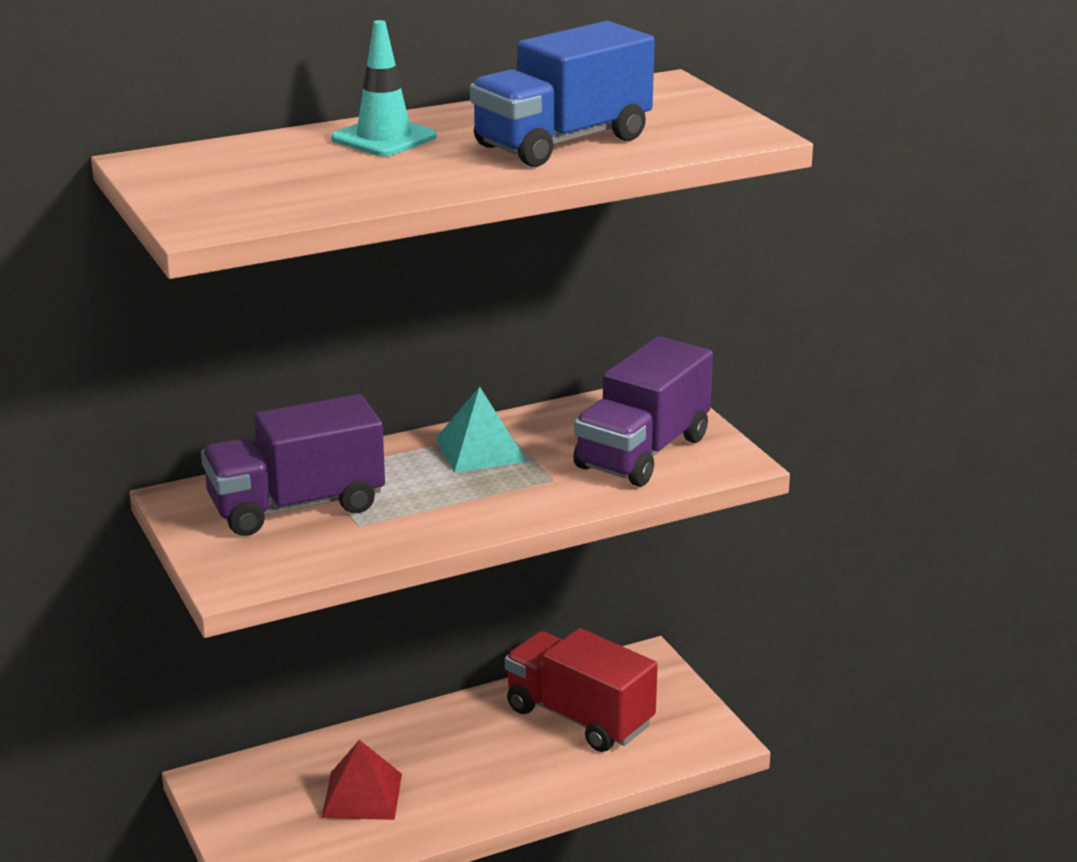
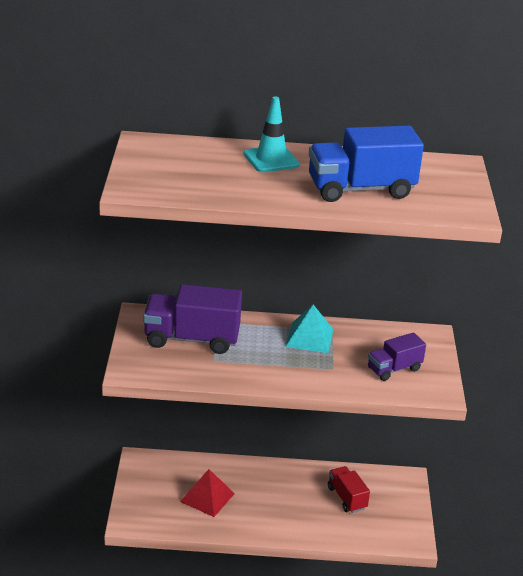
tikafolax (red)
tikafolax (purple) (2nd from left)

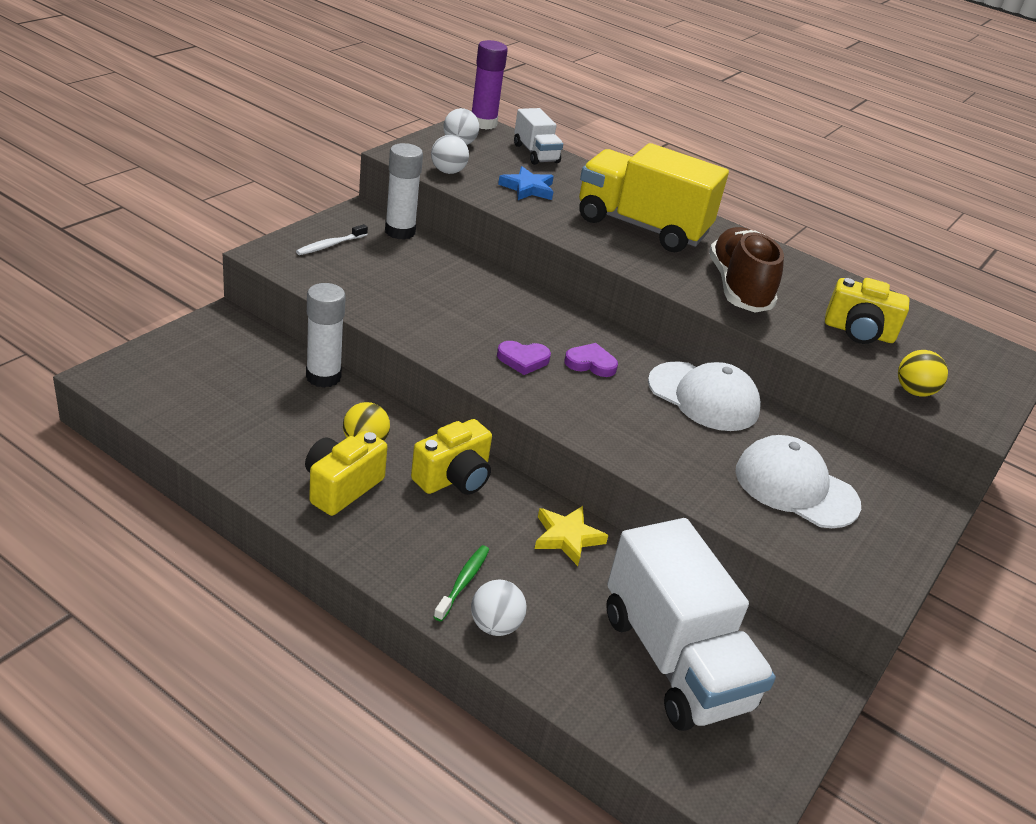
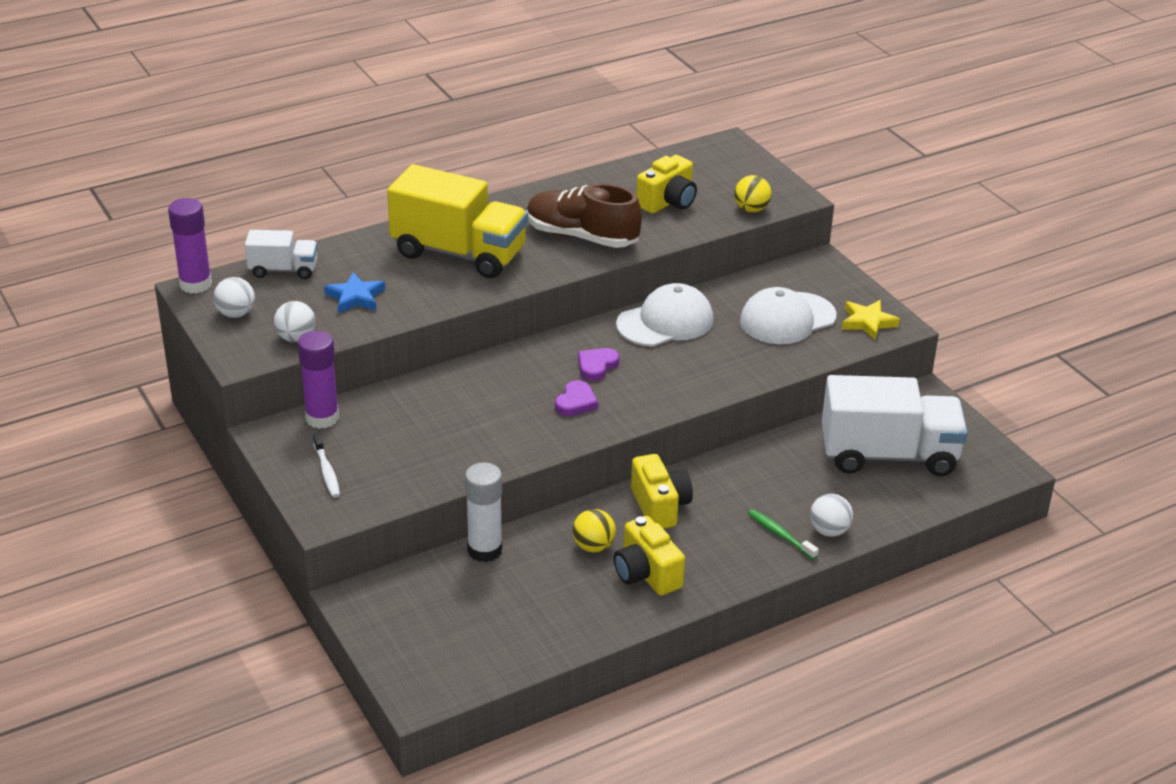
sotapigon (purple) (2nd from left)
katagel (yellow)
tikafolax (yellow)

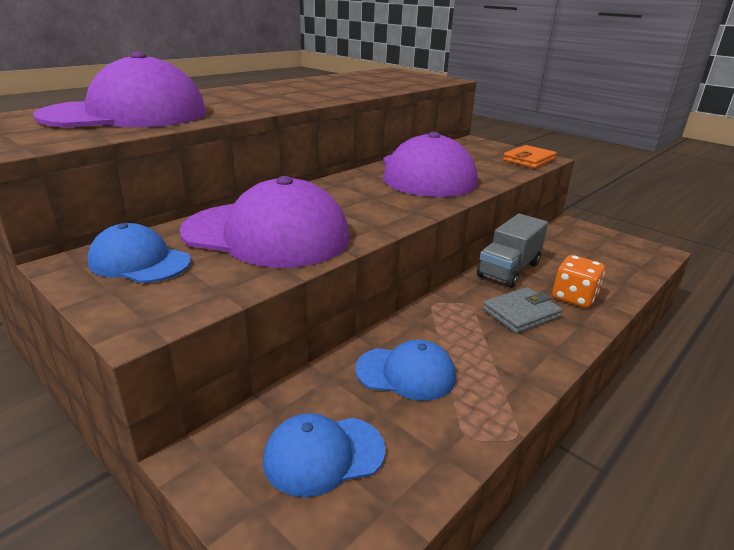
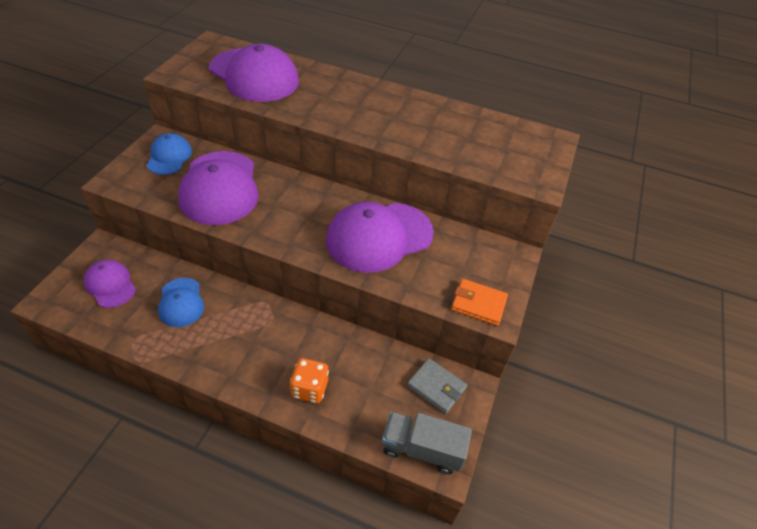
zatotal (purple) (1st from left)
tikafolax (grey)
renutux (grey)

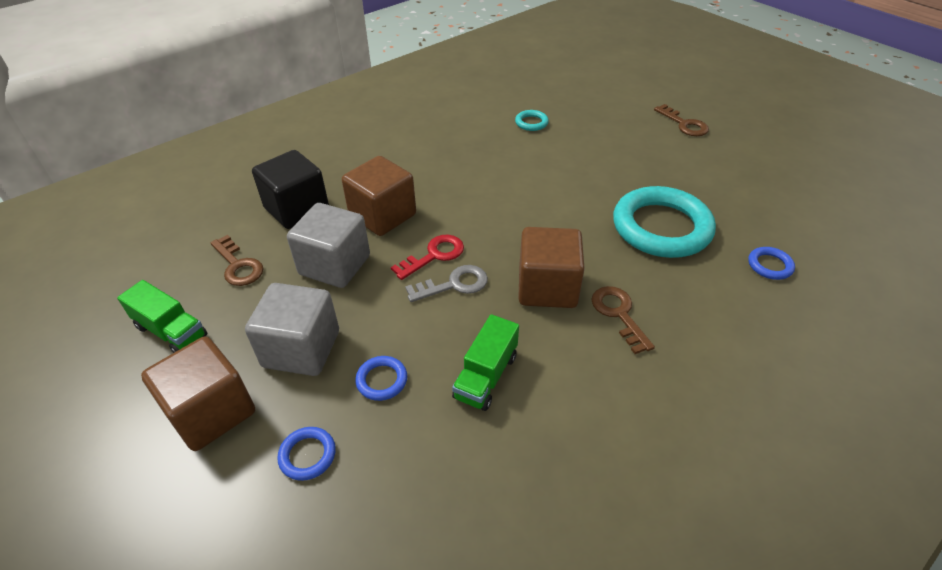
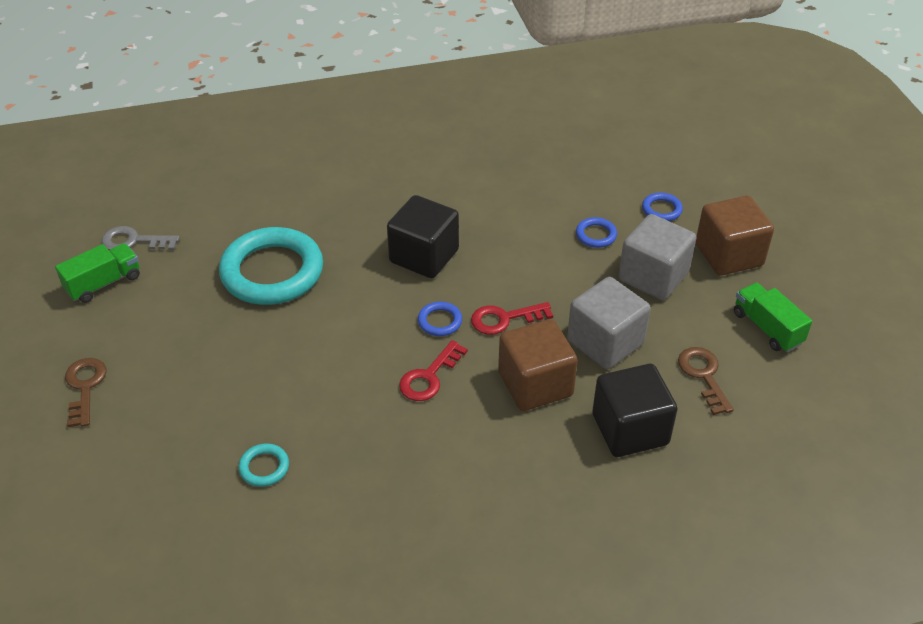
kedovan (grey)
tikafolax (green) (1st from left)
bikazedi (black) (1st from left)
kedovan (brown) (2nd from left in the first image)
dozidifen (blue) (1st from left)
kedovan (red) (1st from left)

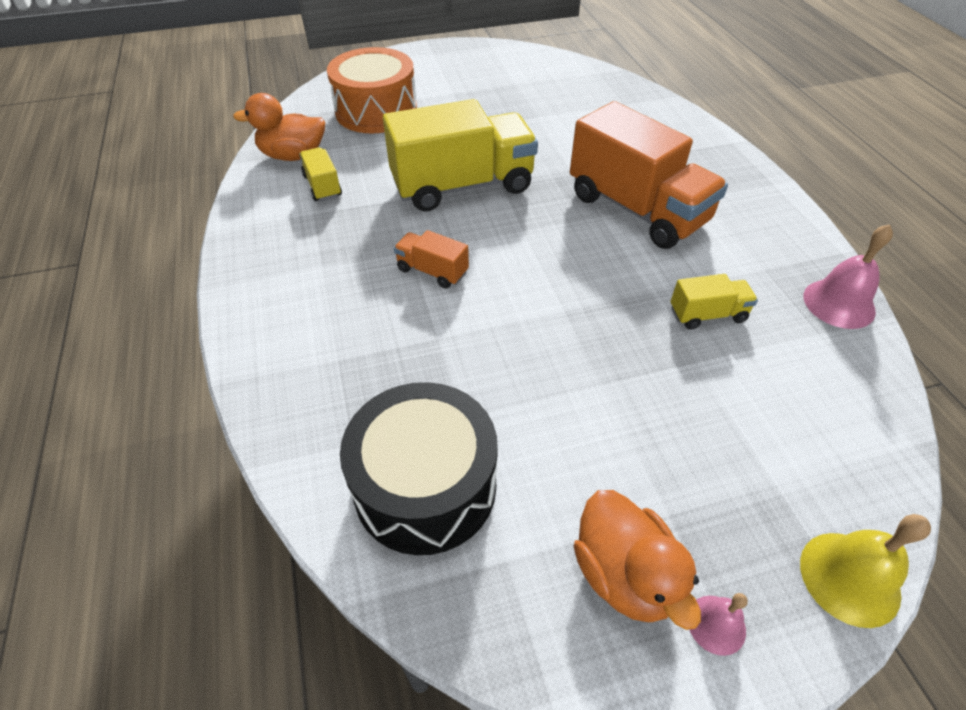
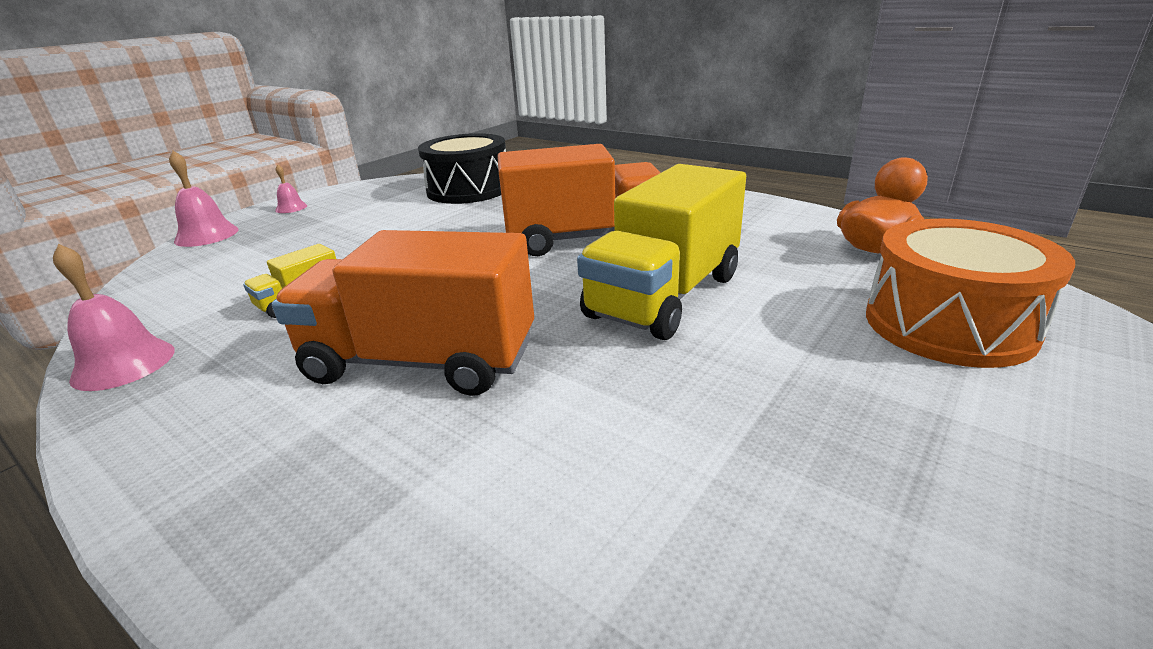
tikafolax (yellow) (1st from left in the first image)
tikafolax (orange) (2nd from left)
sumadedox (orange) (2nd from left in the first image)
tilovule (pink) (2nd from left)

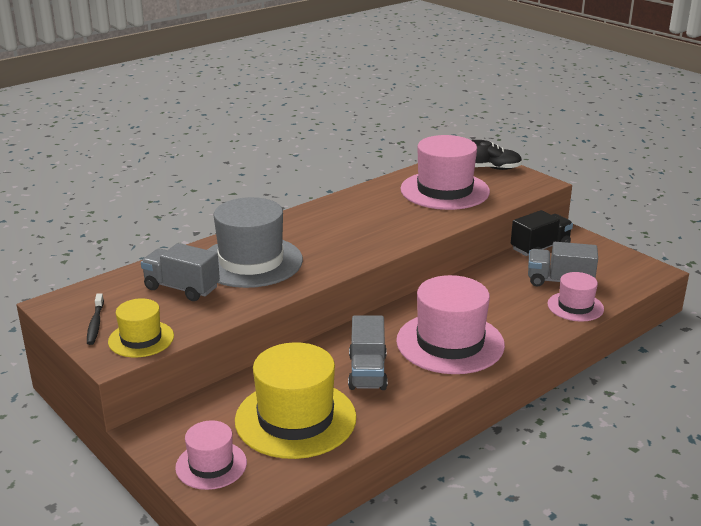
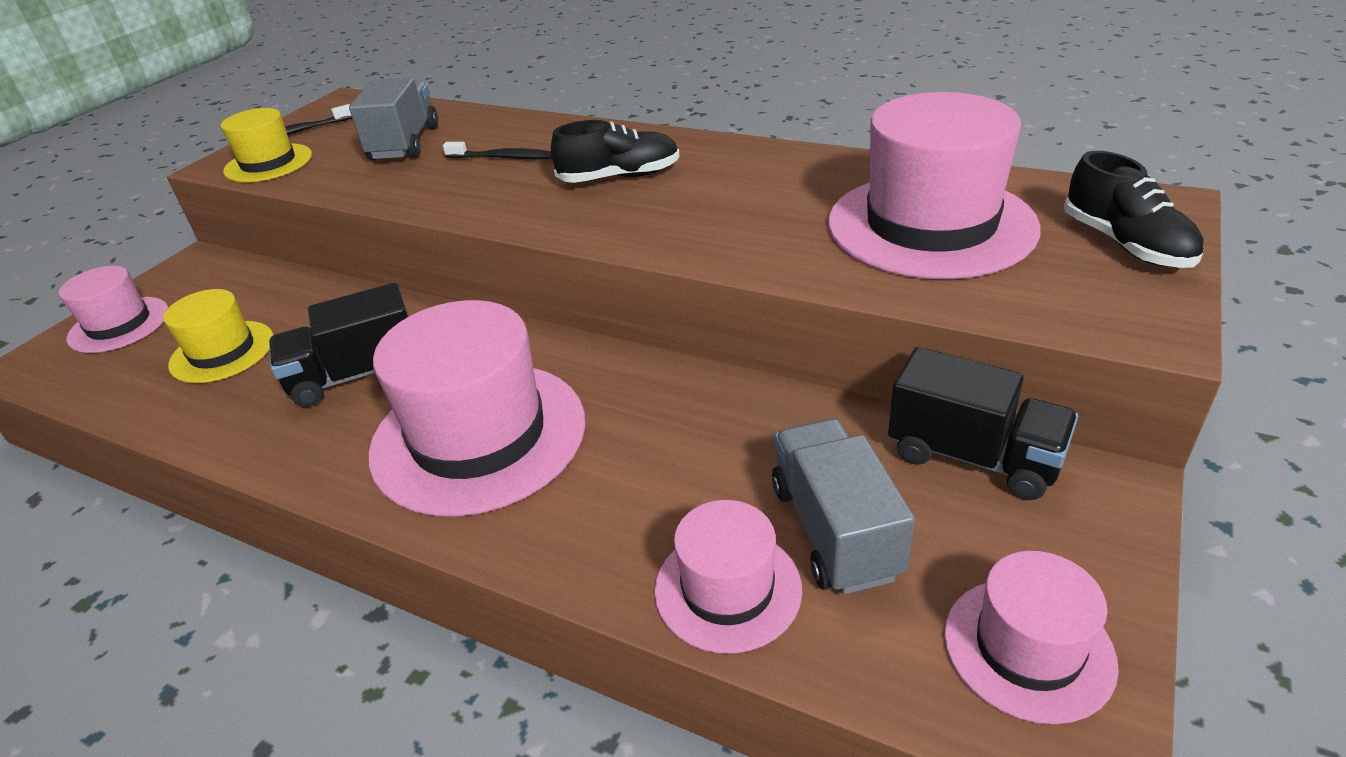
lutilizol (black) (2nd from left)
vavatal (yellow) (1st from left)
tikafolax (black) (1st from left)
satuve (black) (1st from left)
vavatal (pink) (5th from left)

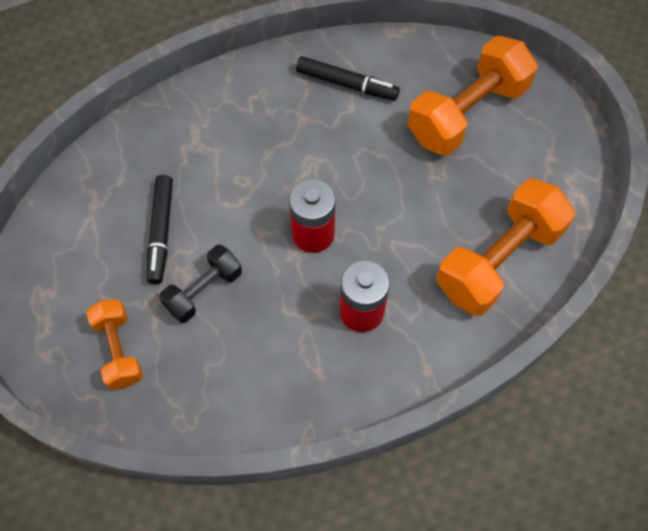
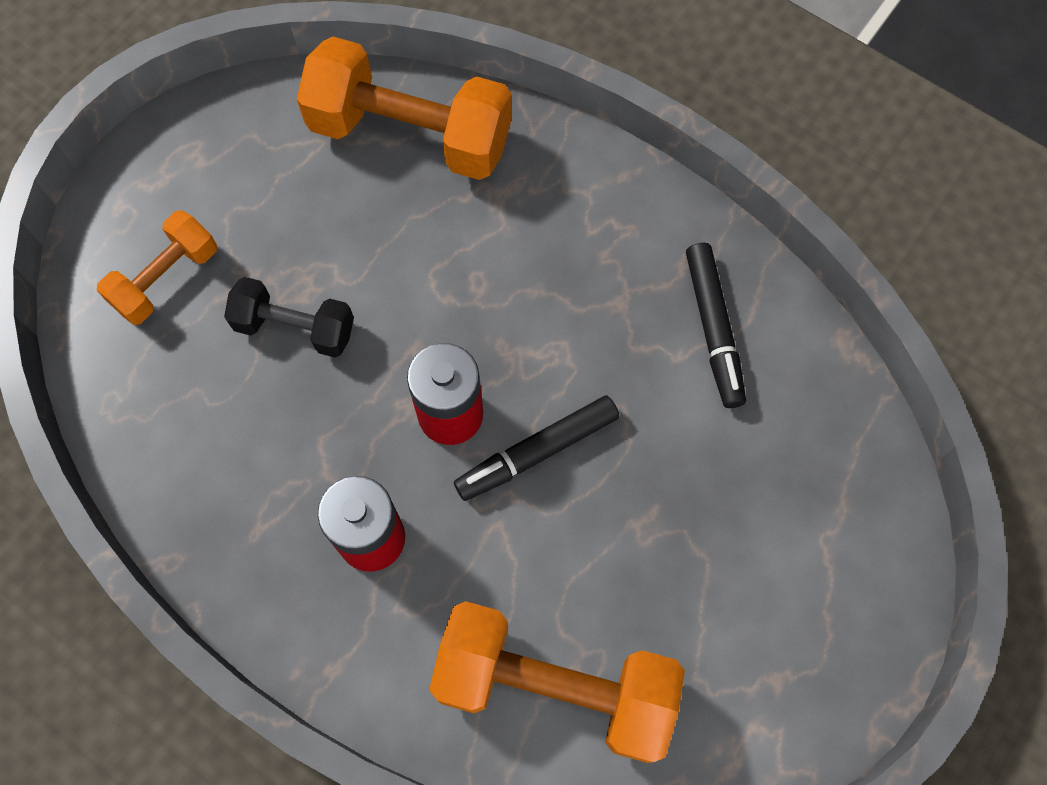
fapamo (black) (1st from left)
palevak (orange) (2nd from left)

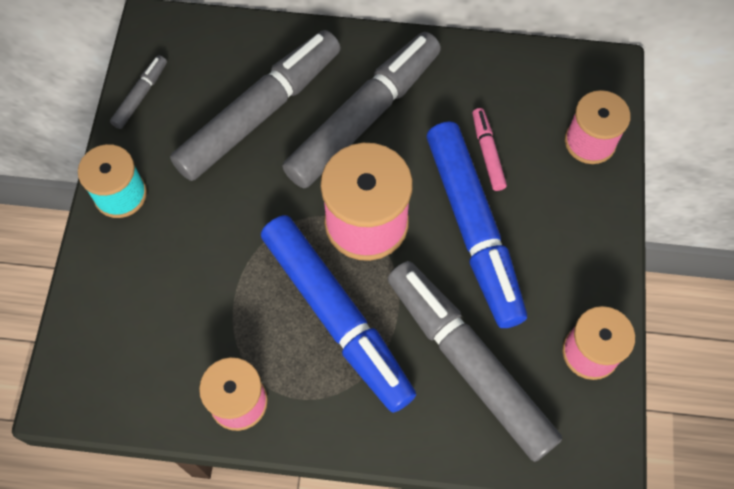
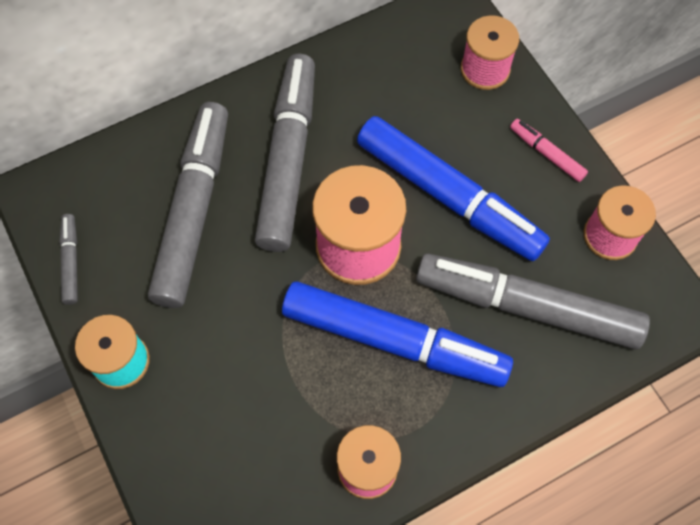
fapamo (pink)

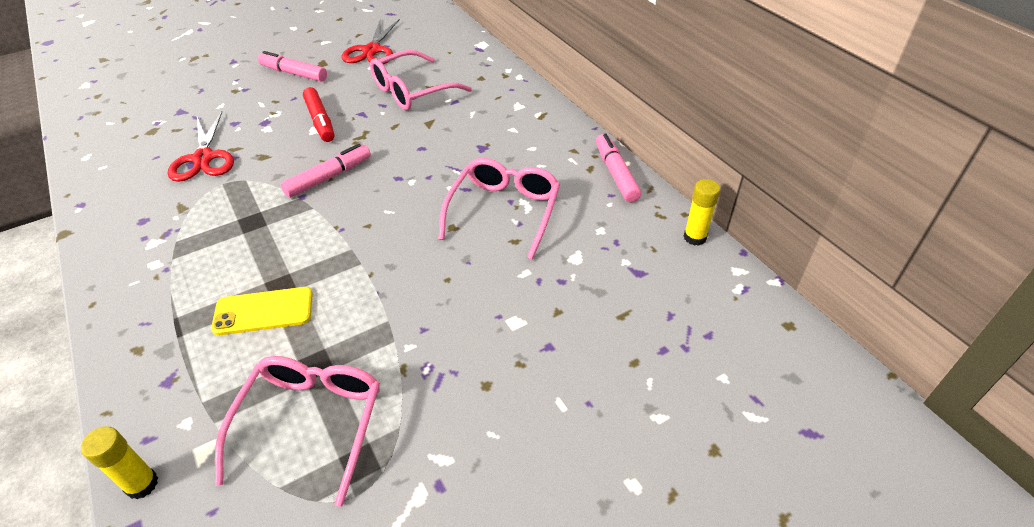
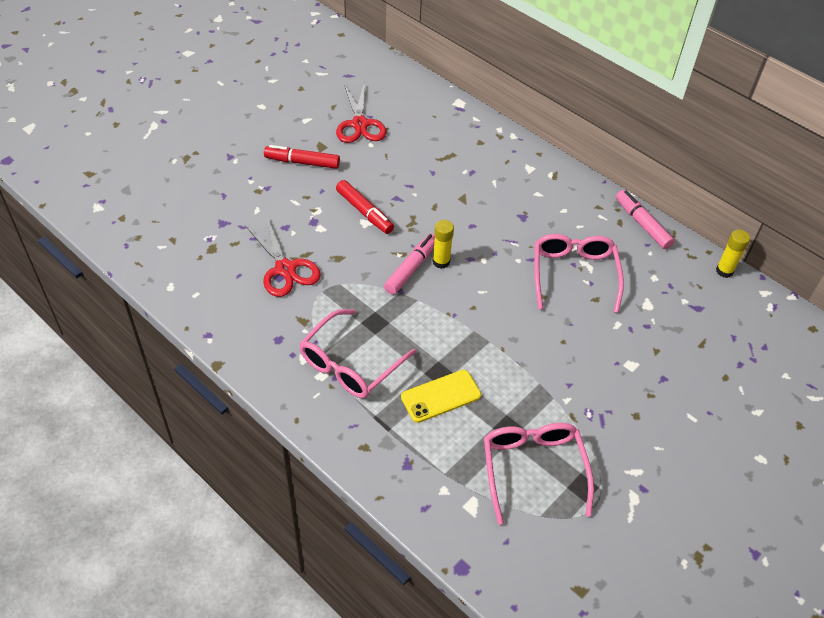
sotapigon (yellow) (1st from left)
fapamo (red) (1st from left)
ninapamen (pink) (1st from left)

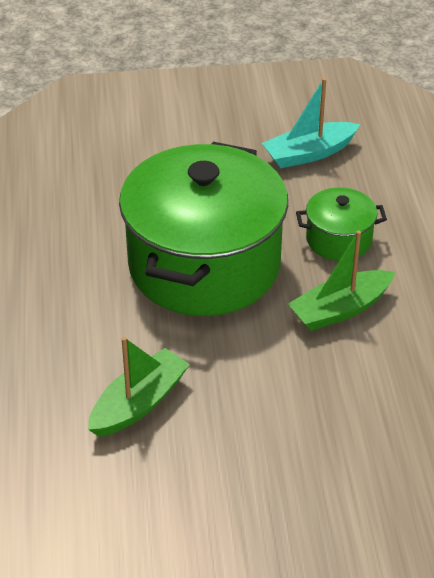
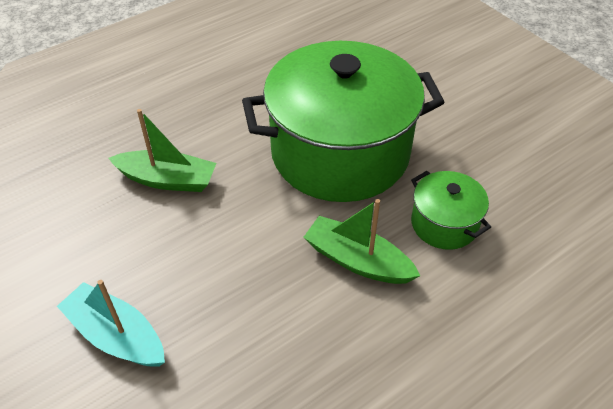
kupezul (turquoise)

